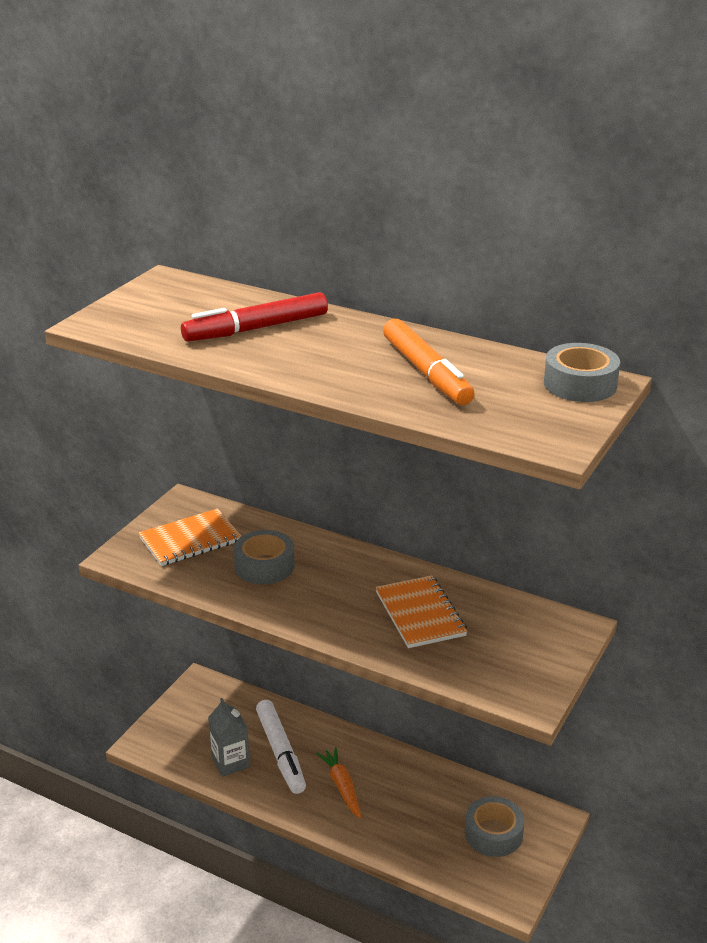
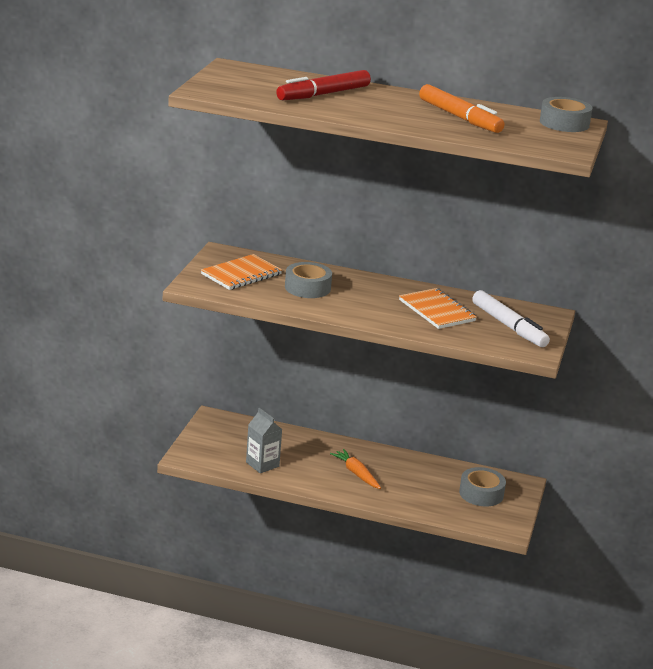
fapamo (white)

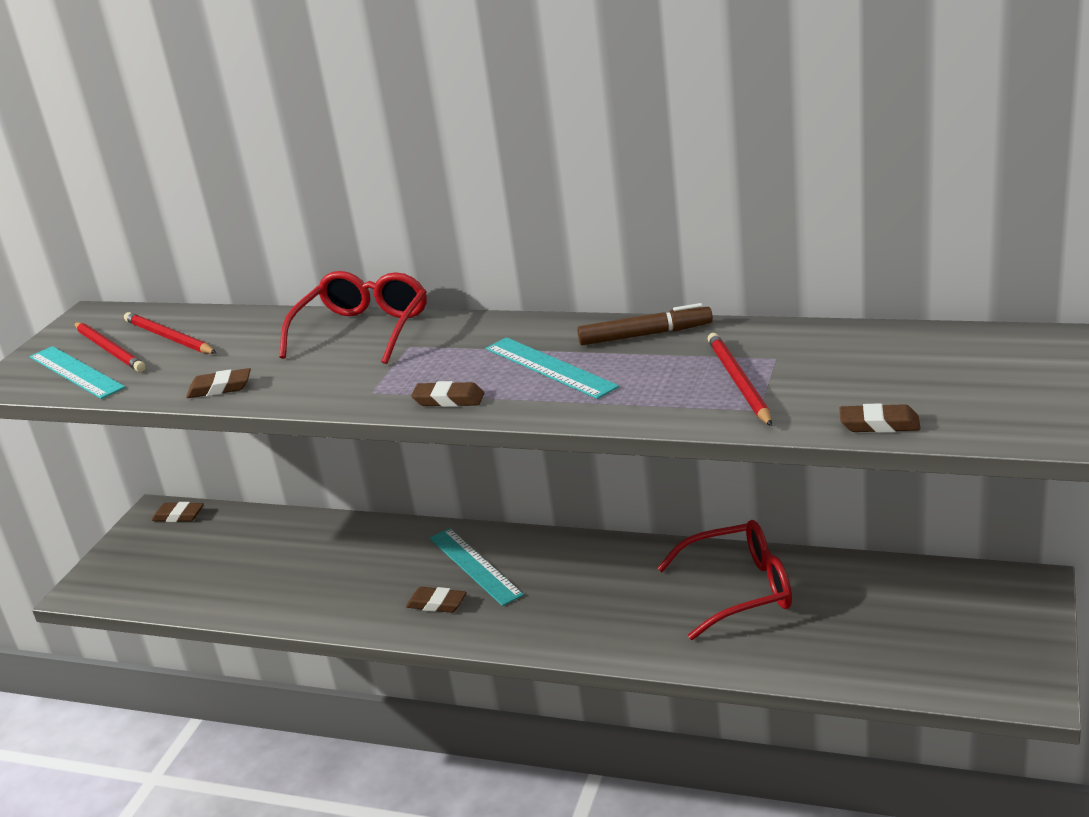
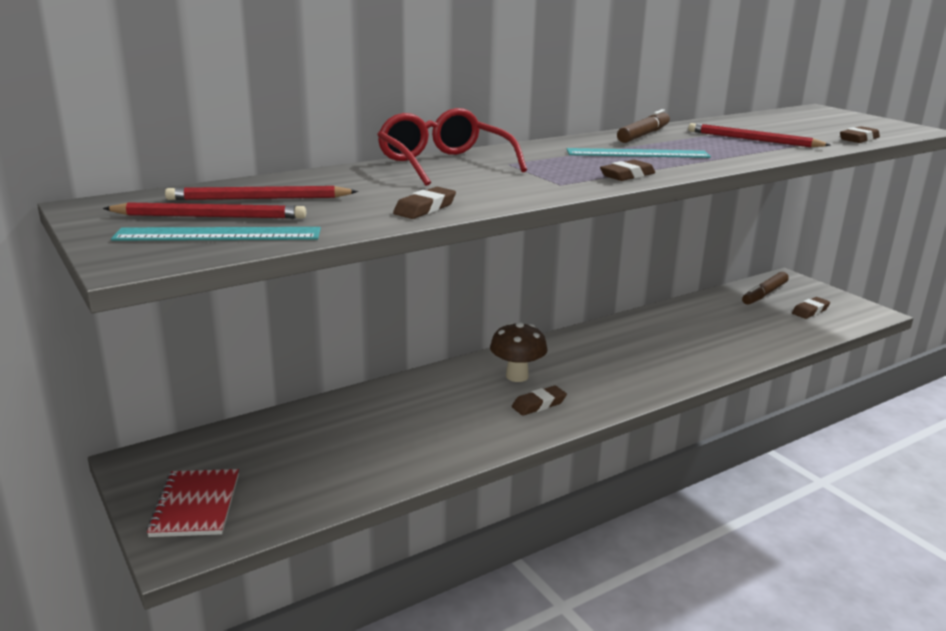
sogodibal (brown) (4th from left)
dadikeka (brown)
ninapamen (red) (2nd from left in the first image)
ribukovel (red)
fapamo (brown) (2nd from left)

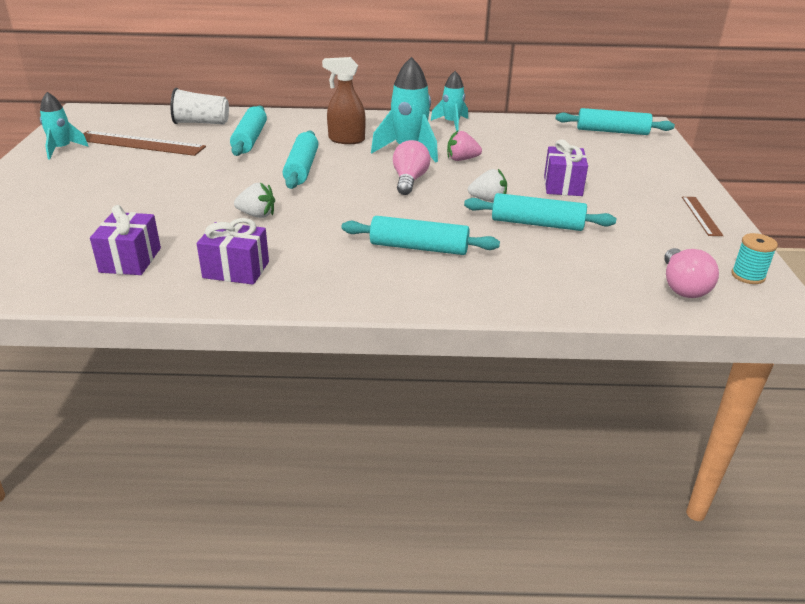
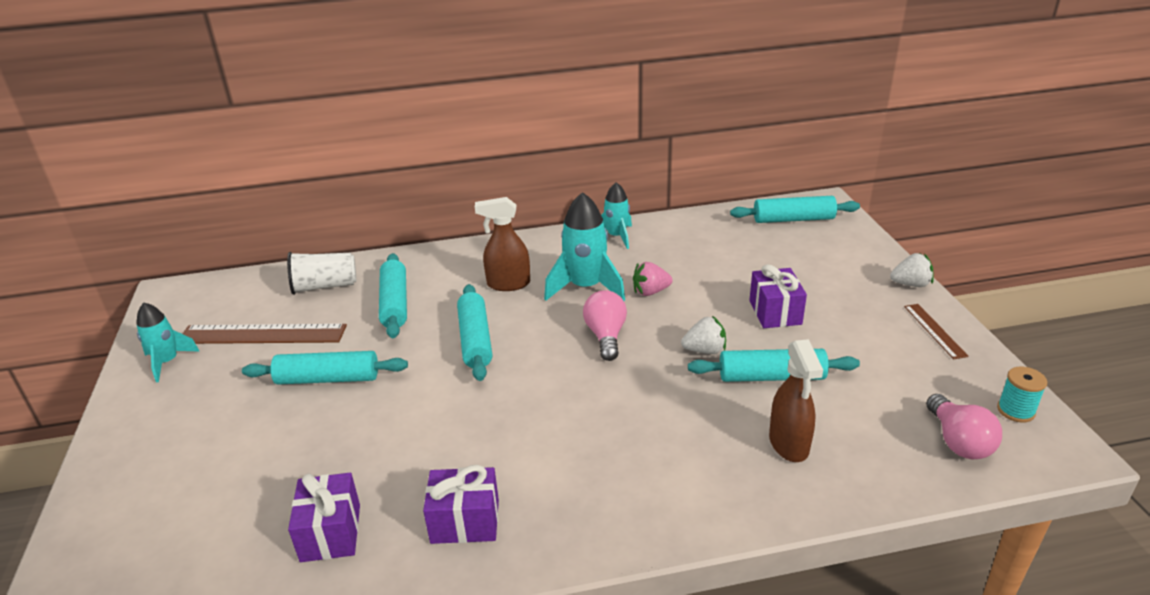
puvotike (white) (2nd from left)
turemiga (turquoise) (1st from left)
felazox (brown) (2nd from left)

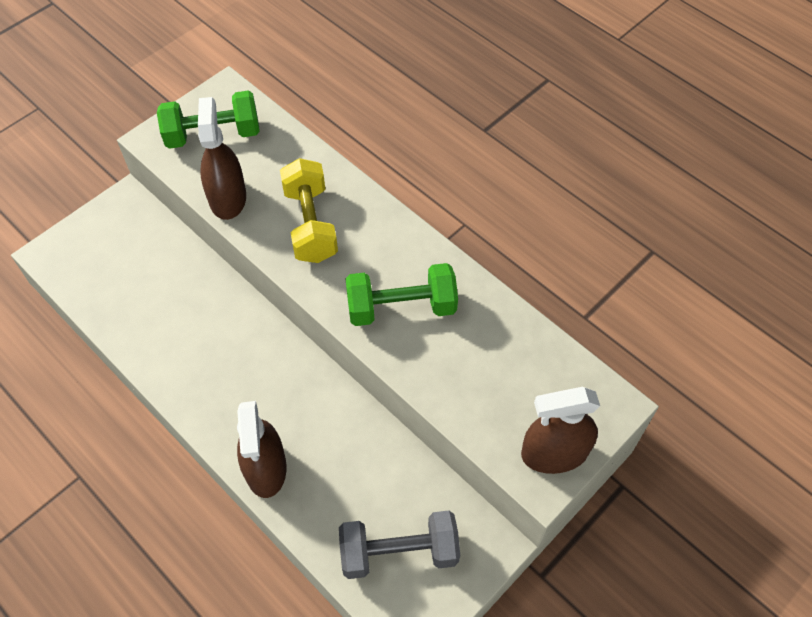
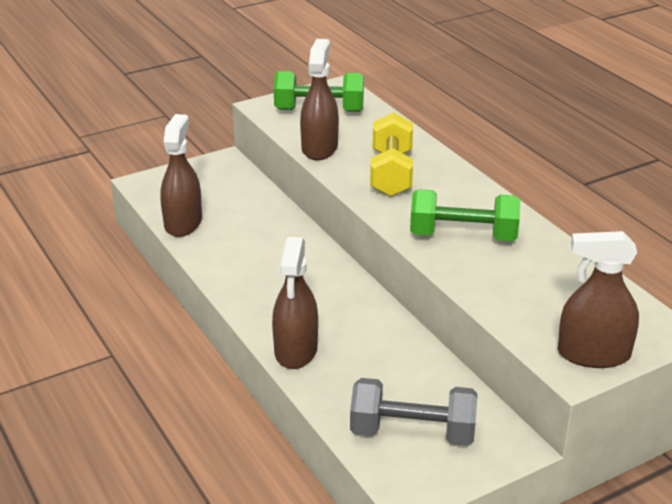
felazox (brown) (1st from left)

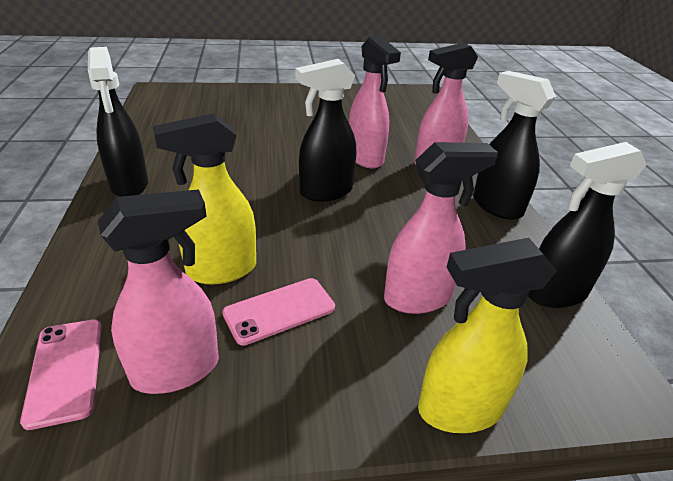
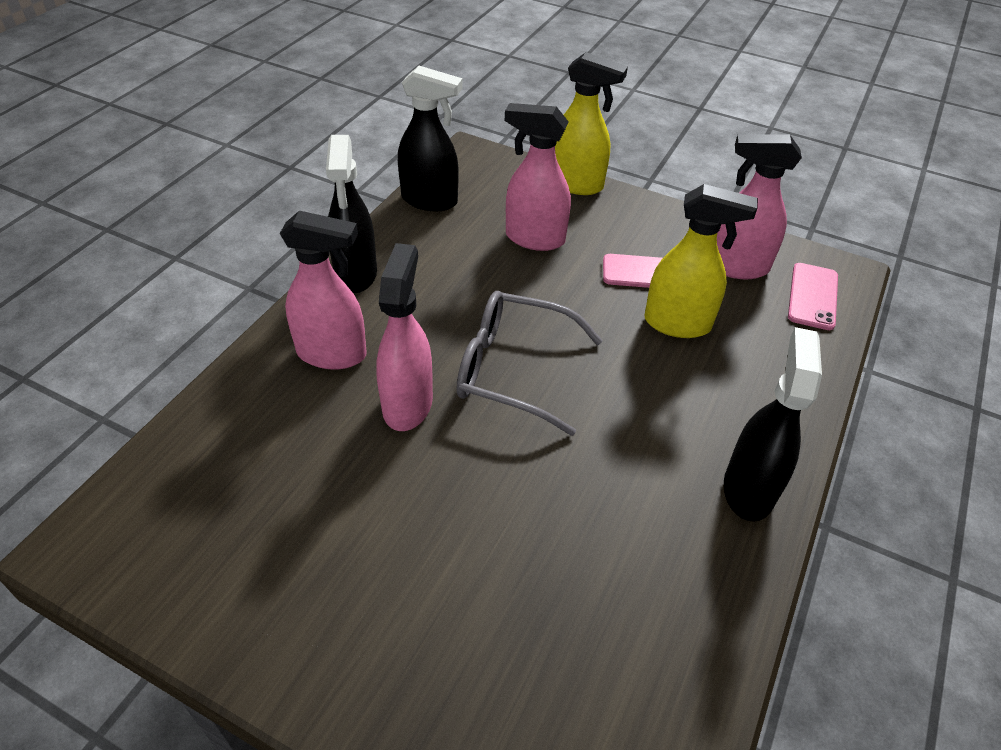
ninapamen (grey)

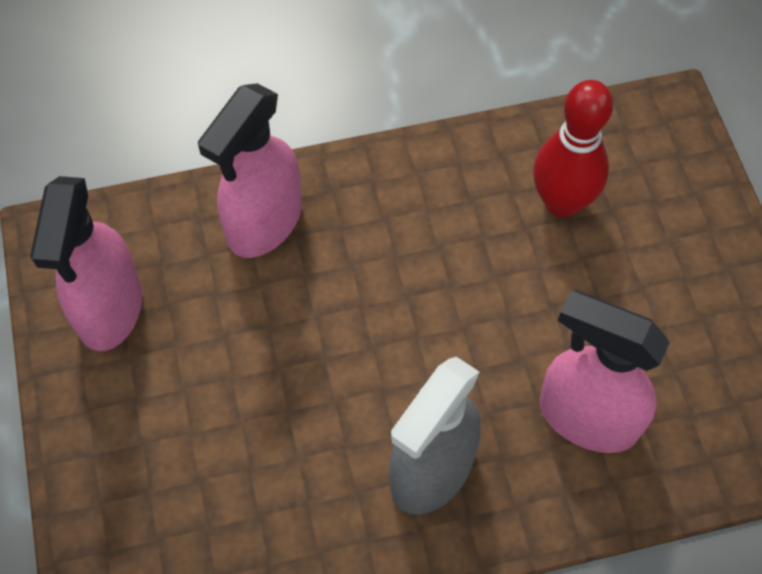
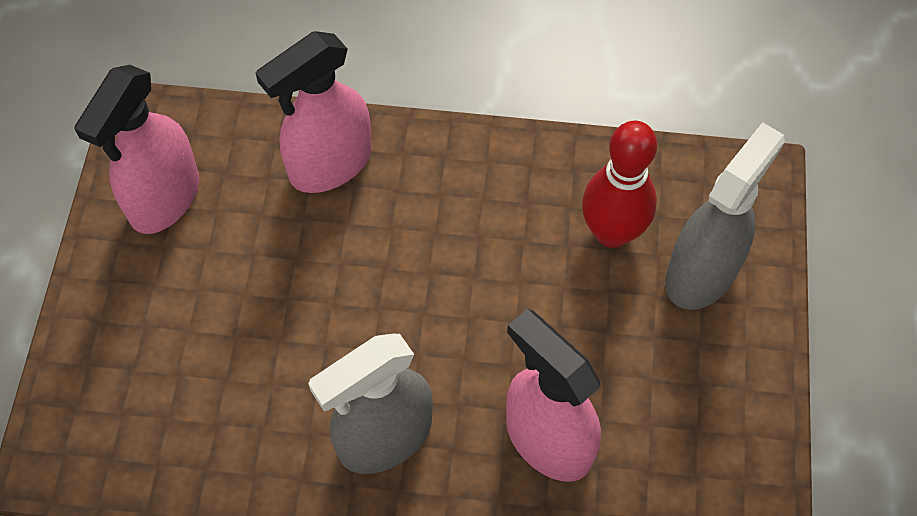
felazox (grey) (2nd from left)

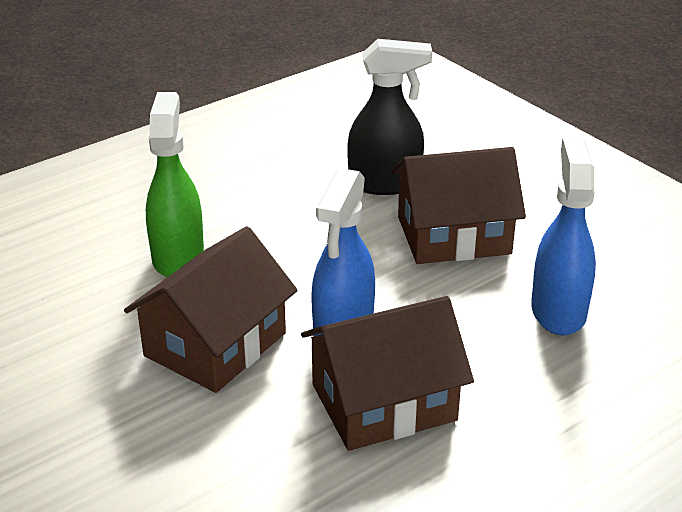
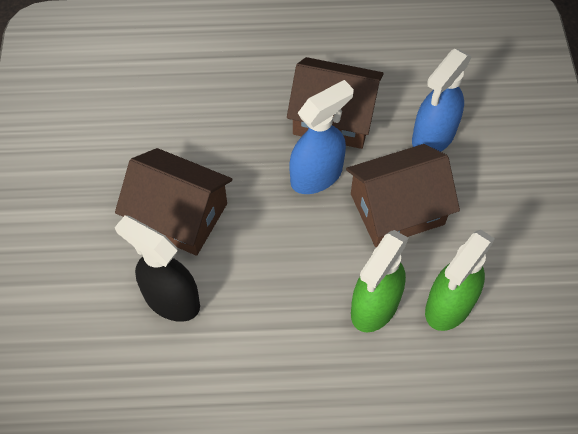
felazox (blue) (2nd from left)
felazox (green) (2nd from left)

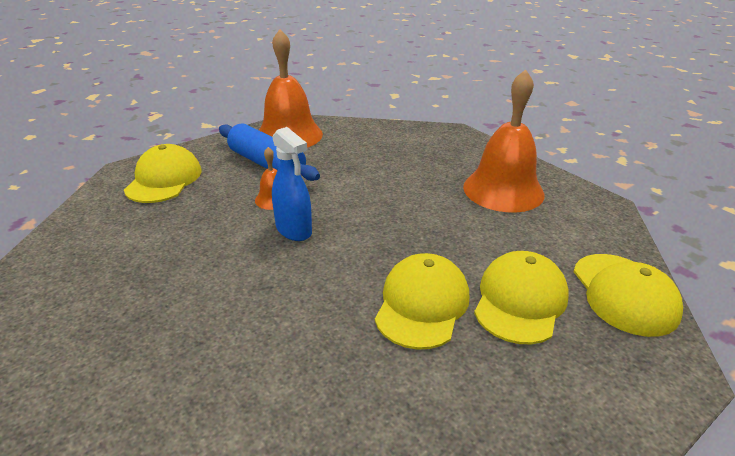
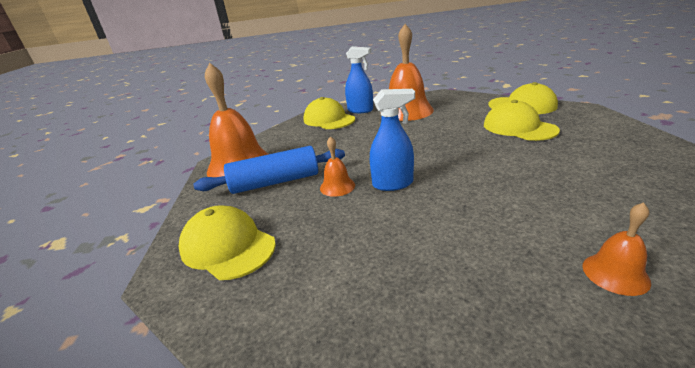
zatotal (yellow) (2nd from left)
felazox (blue) (1st from left)
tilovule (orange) (4th from left)

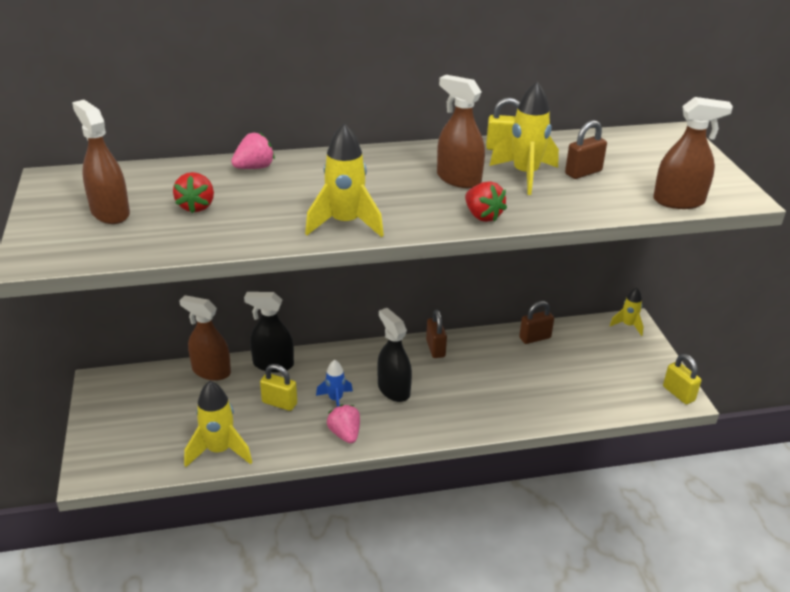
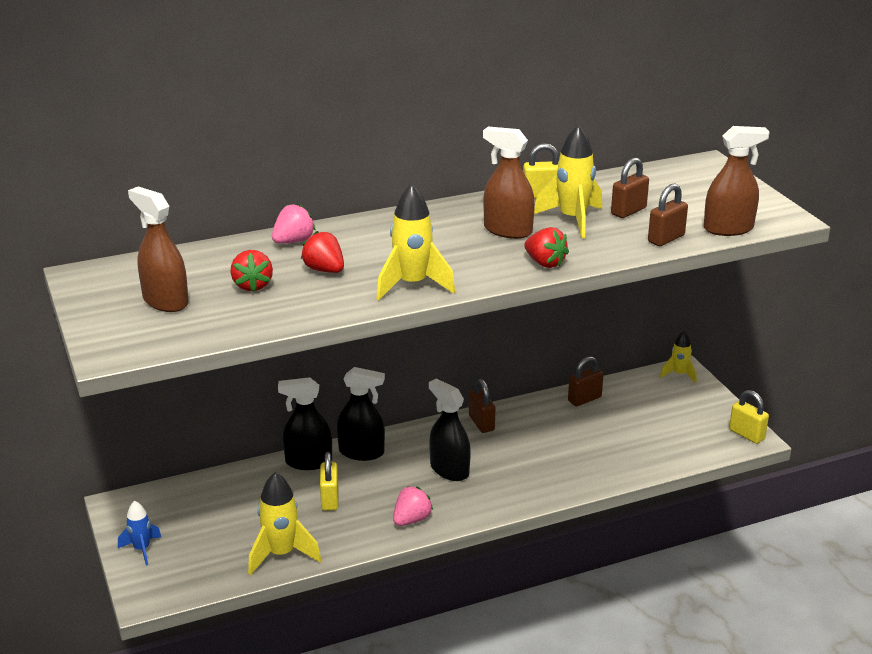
felazox (brown) (2nd from left in the first image)
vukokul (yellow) (1st from left)
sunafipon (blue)
puvotike (pink) (2nd from left)
puvotike (red) (2nd from left)
felazox (black) (2nd from left)
vukokul (brown) (4th from left)

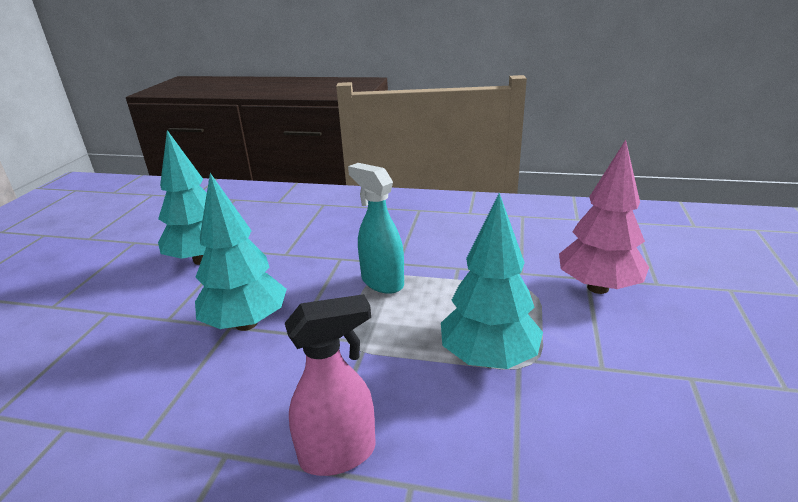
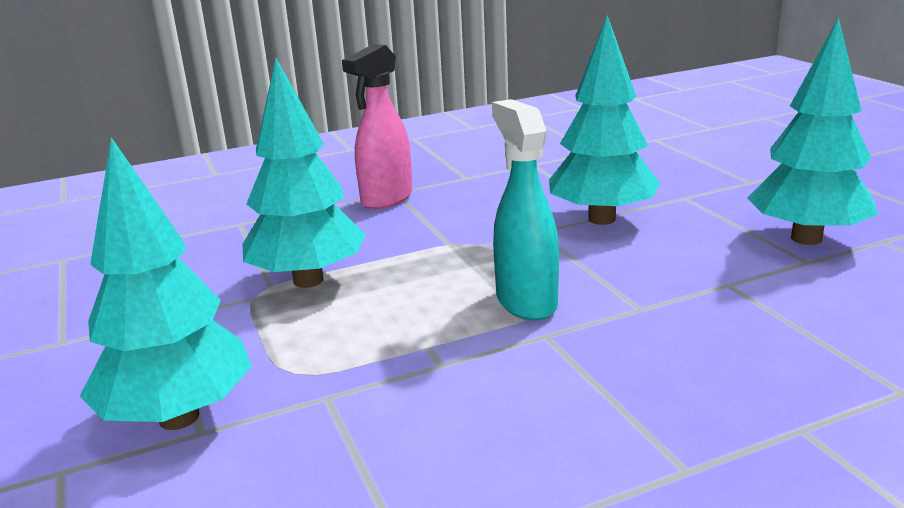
felazox (turquoise)
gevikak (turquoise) (1st from left)

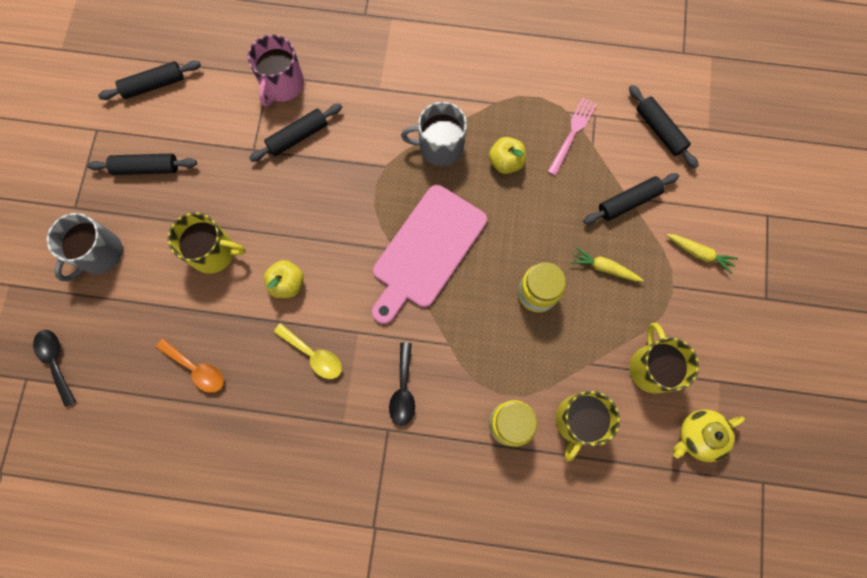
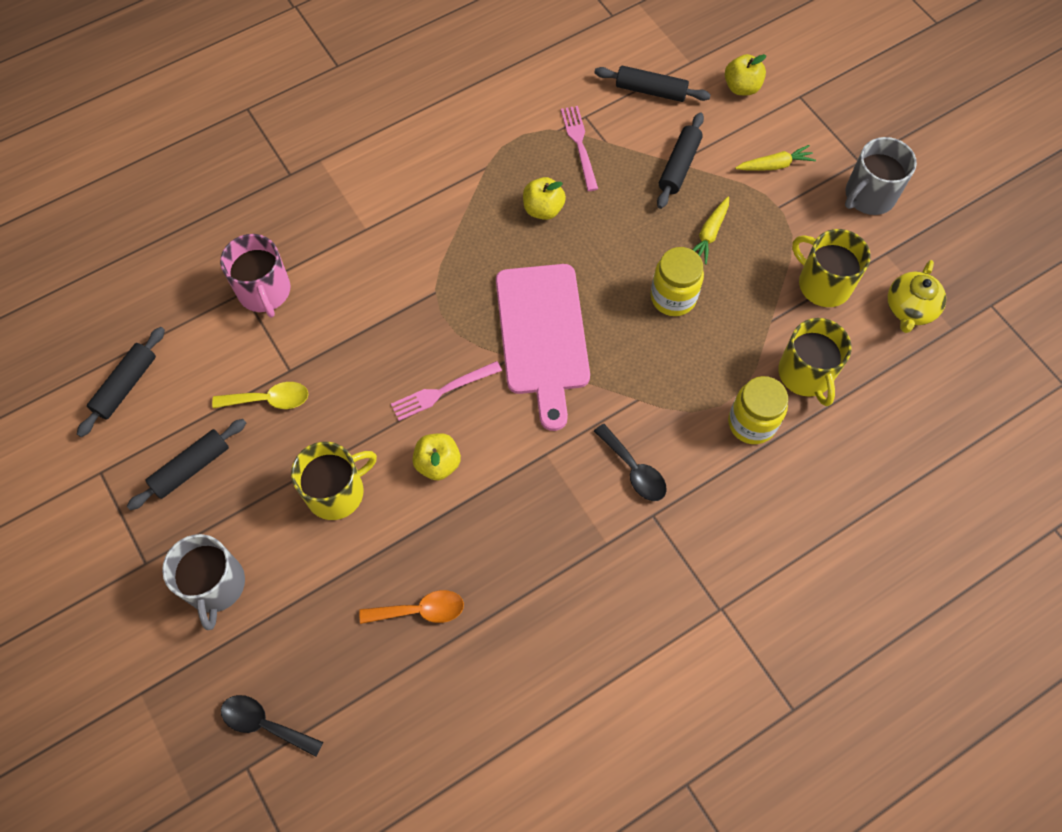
turemiga (black) (3rd from left in the first image)
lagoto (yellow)
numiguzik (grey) (2nd from left)
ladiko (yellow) (1st from left)
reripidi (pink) (1st from left)
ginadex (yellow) (3rd from left)

